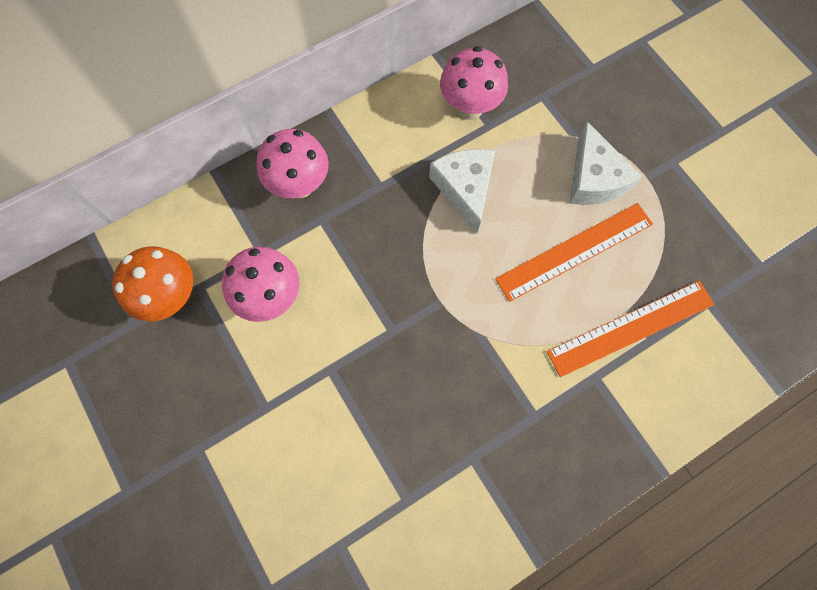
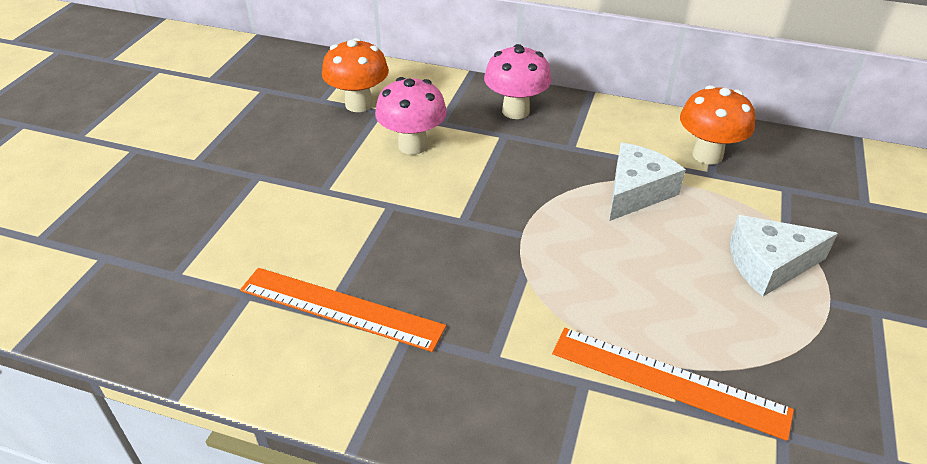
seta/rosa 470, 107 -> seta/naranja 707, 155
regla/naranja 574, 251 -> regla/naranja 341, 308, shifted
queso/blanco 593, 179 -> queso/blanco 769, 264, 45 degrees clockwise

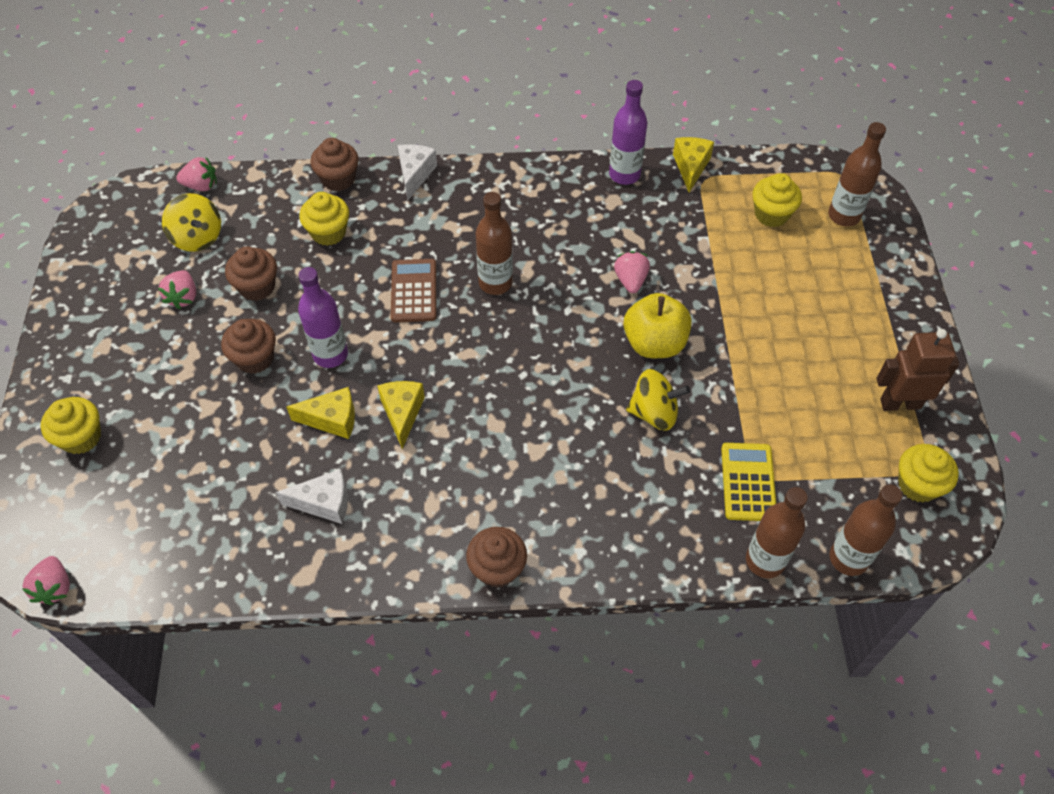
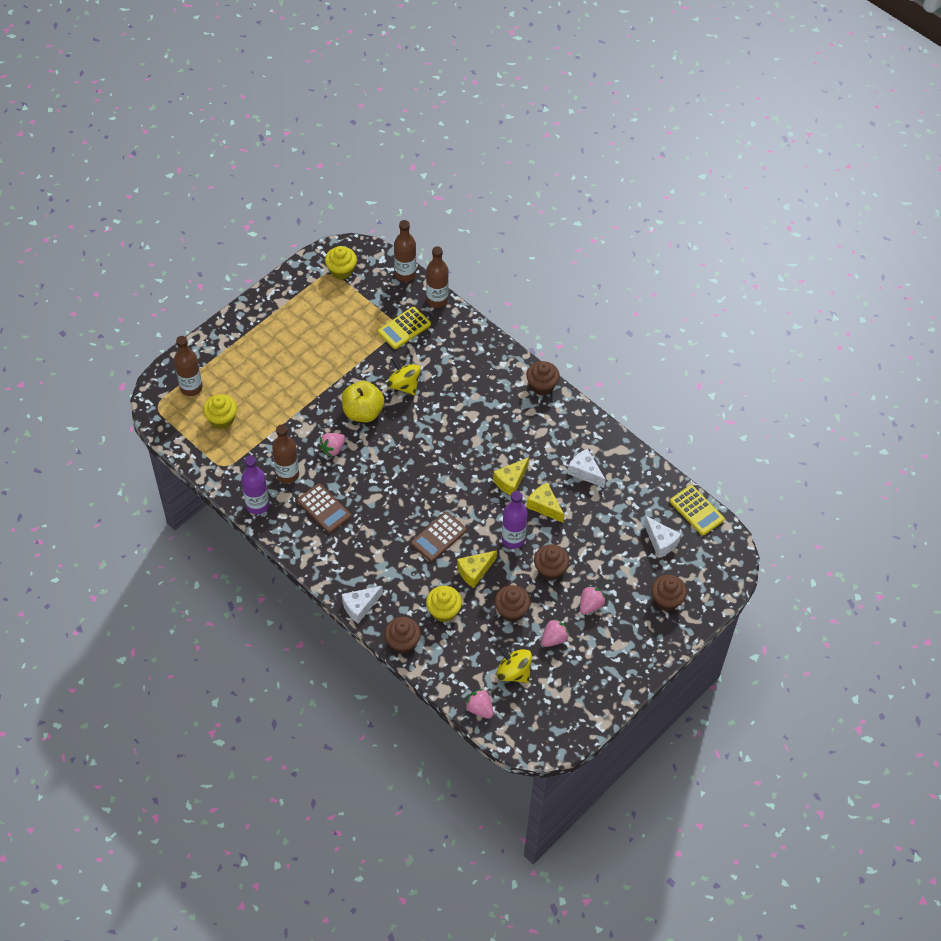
fresa/rosa 55, 587 -> fresa/rosa 590, 605, shifted
magdalena/amarillo 81, 437 -> magdalena/marrón 666, 600
peonza/amarillo 197, 237 -> peonza/amarillo 513, 672, 60 degrees counterclockwise
botella/marrón 495, 283 -> botella/marrón 287, 474, shifted
queso/amarillo 691, 167 -> queso/amarillo 474, 571, shifted
robot/marrón 900, 403 -> none
none -> calculadora/marrón 324, 508
none -> queso/blanco 661, 542
none -> calculadora/amarillo 696, 510

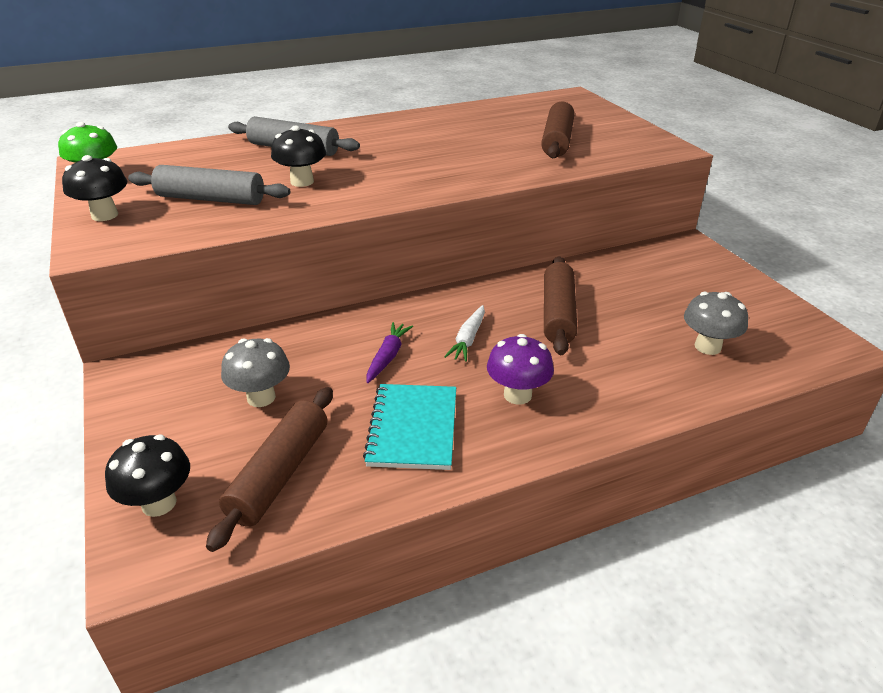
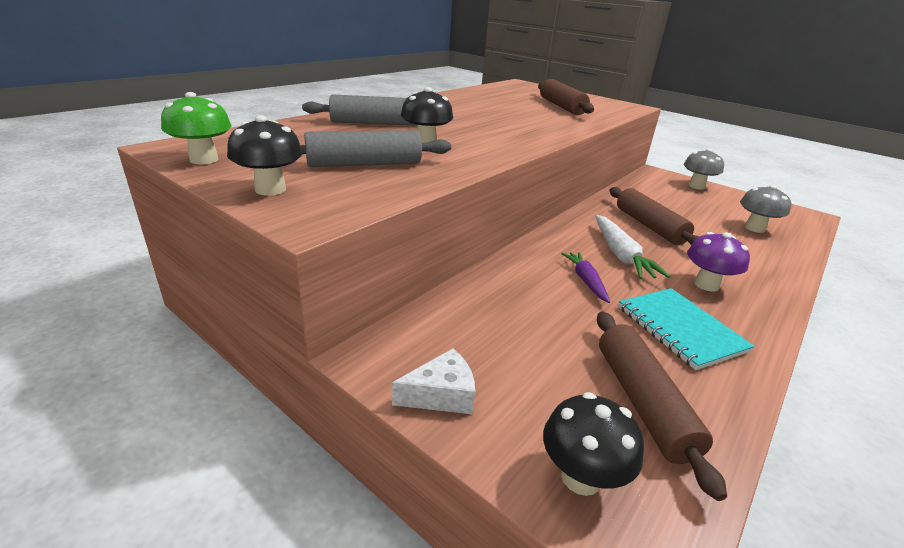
seta/gris 261, 397 -> seta/gris 696, 186, shifted
zanahoria/blanco 468, 339 -> zanahoria/blanco 620, 255, x1.55
none -> queso/blanco 441, 395

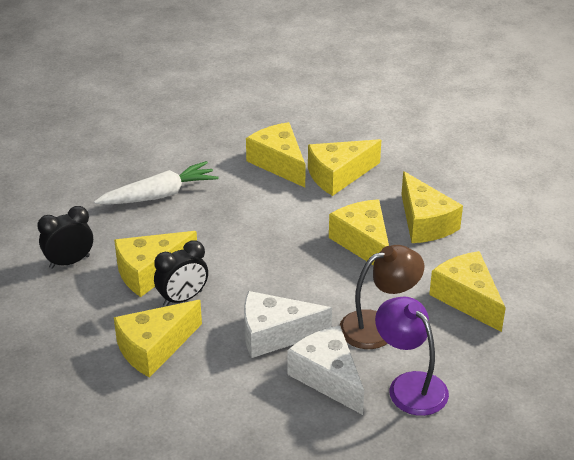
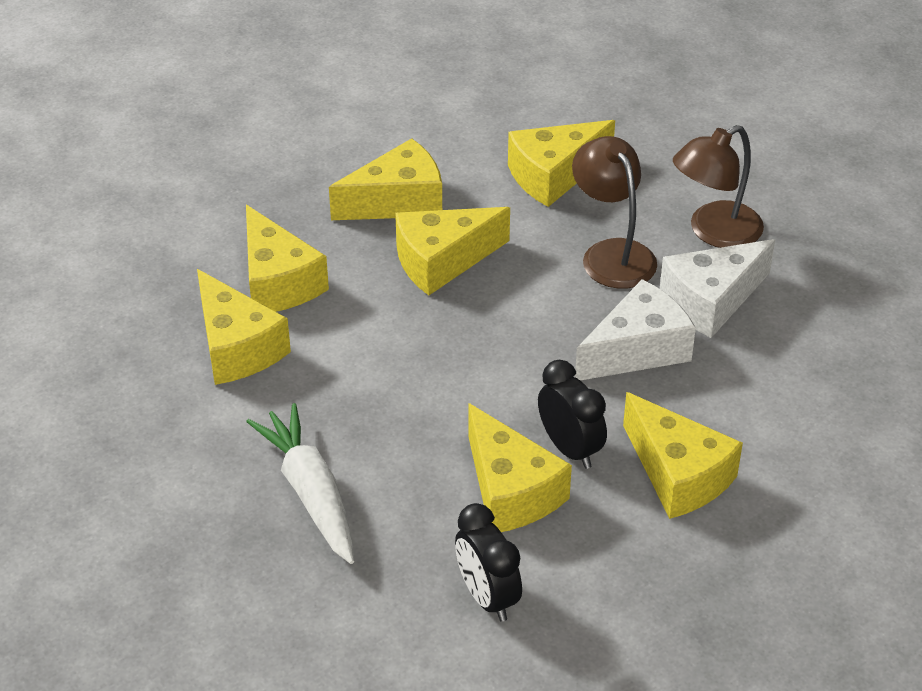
queso/blanco 275, 334 -> queso/blanco 637, 350, 120 degrees counterclockwise
queso/amarillo 279, 163 -> queso/amarillo 236, 347, 90 degrees counterclockwise
lámpara/morado 410, 385 -> lámpara/marrón 714, 232

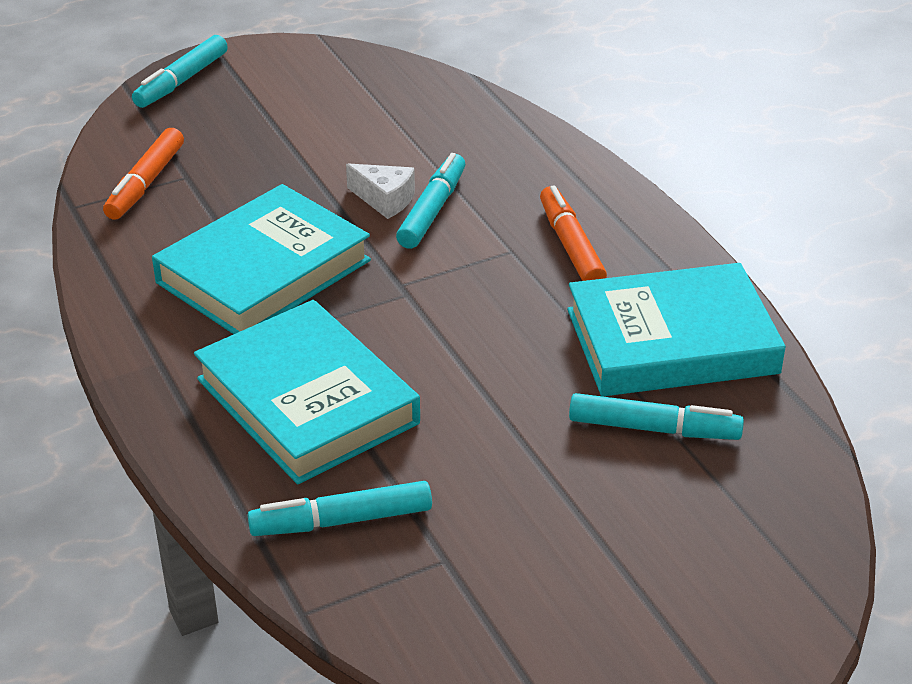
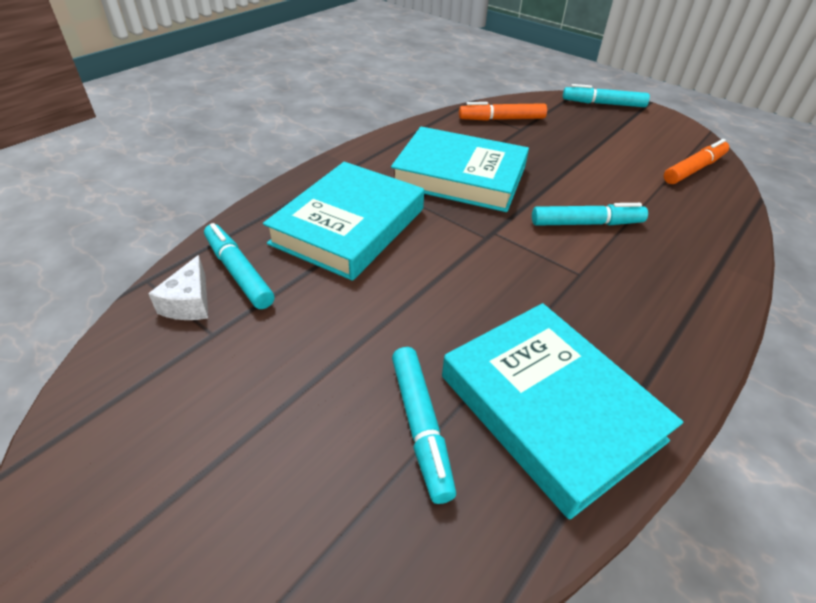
queso/blanco 385, 200 -> queso/blanco 189, 303, shifted
rotulador/naranja 571, 246 -> rotulador/naranja 693, 169, shifted

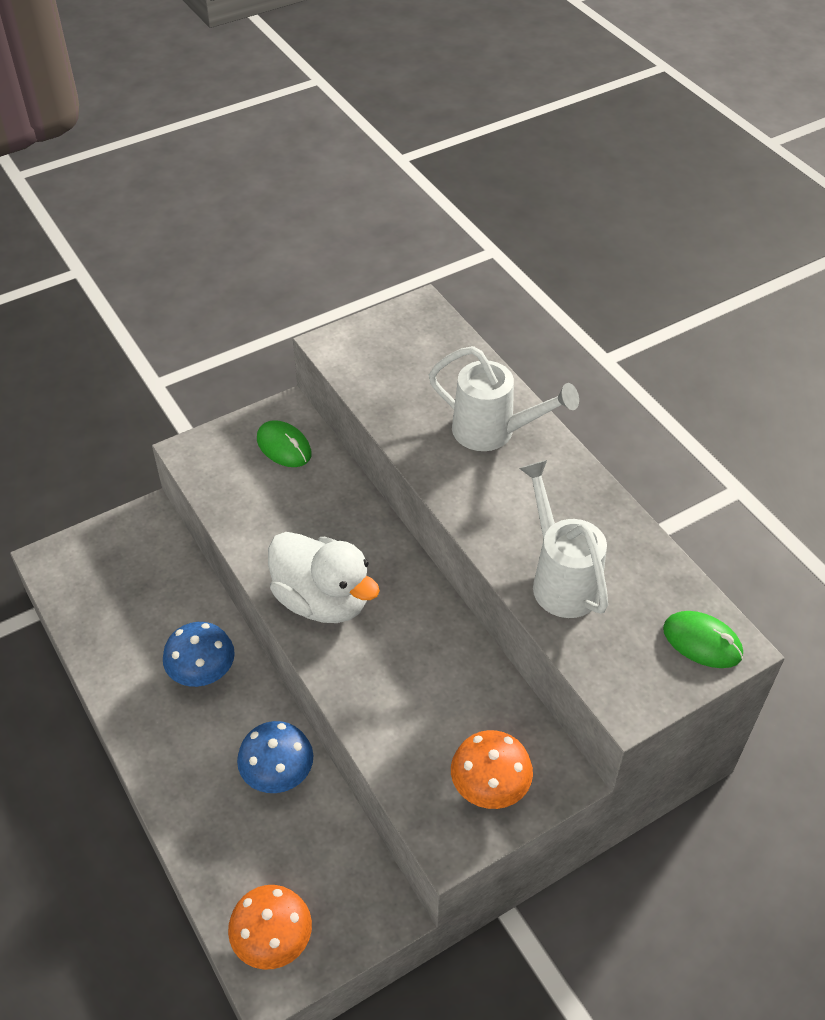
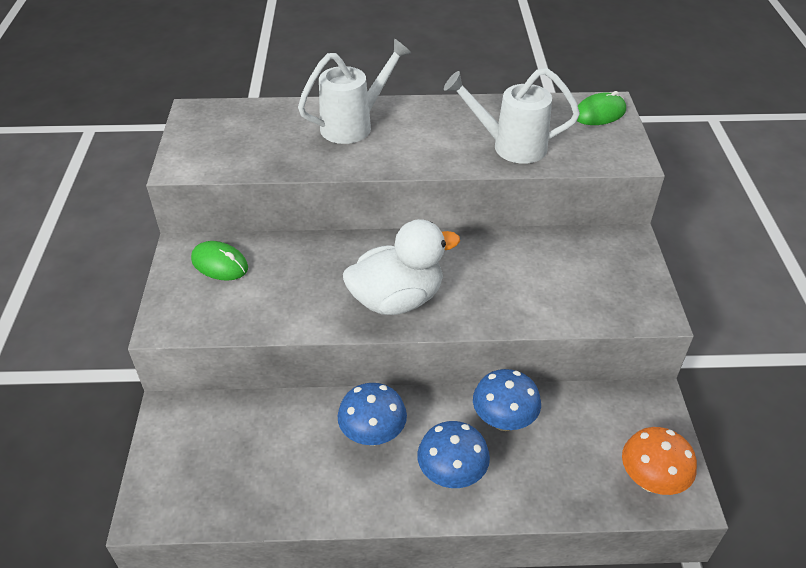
ratón/verde 284, 447 -> ratón/verde 220, 264, 45 degrees clockwise
seta/naranja 489, 789 -> none
none -> seta/azul 451, 474

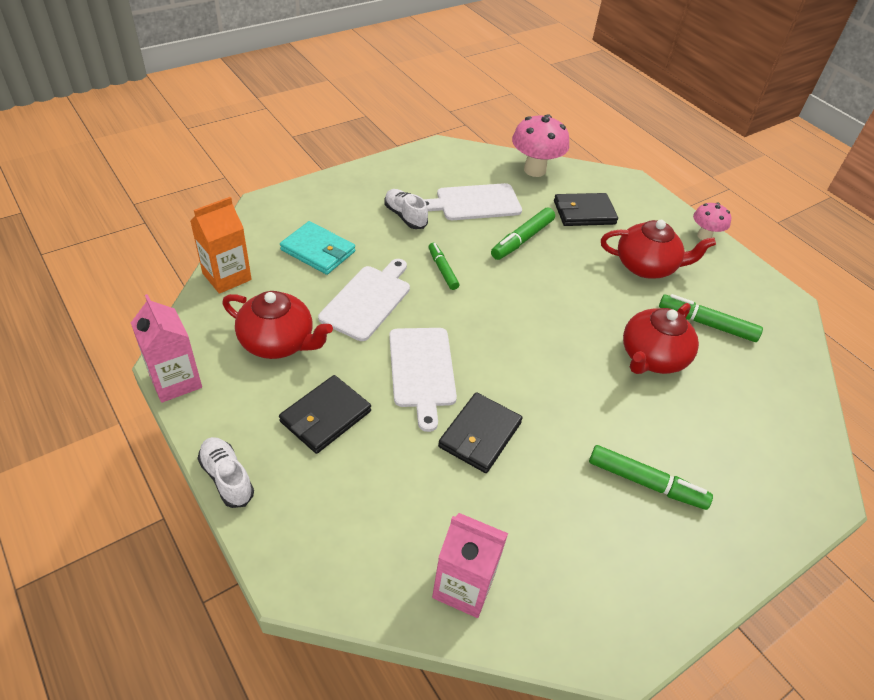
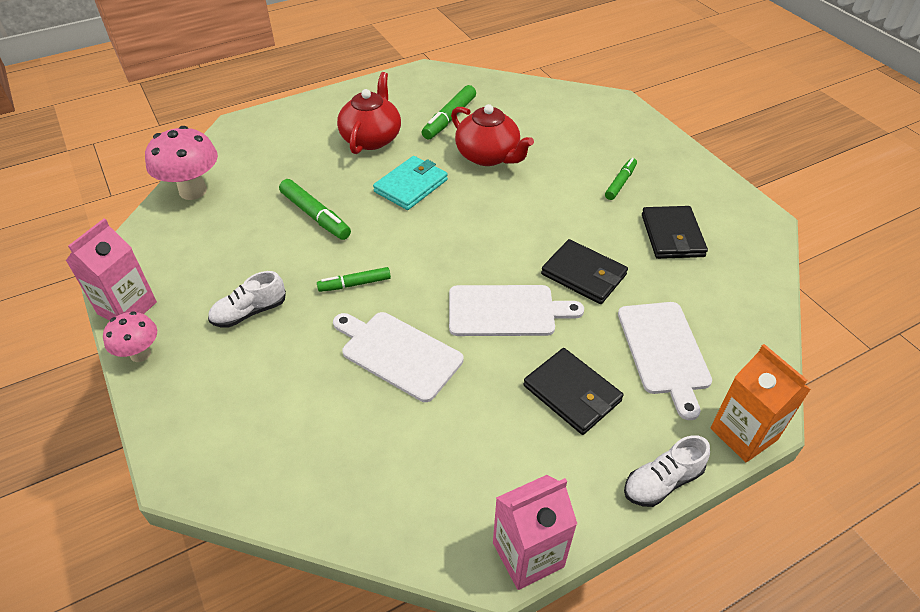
cartón de leche/naranja 227, 276 -> cartón de leche/naranja 743, 434, shifted
tetera/rojo 278, 342 -> none
cartera/turquesa 318, 251 -> cartera/turquesa 411, 186, shifted
tabla de cortar/blanco 475, 203 -> tabla de cortar/blanco 664, 351, shifted
cartón de leche/rosa 463, 586 -> cartón de leche/rosa 127, 308, shifted
cartera/negro 584, 213 -> cartera/negro 672, 235, shifted
rotulador/verde 646, 483 -> rotulador/verde 620, 183, x0.66
seta/rosa 704, 236 -> seta/rosa 140, 354, shifted

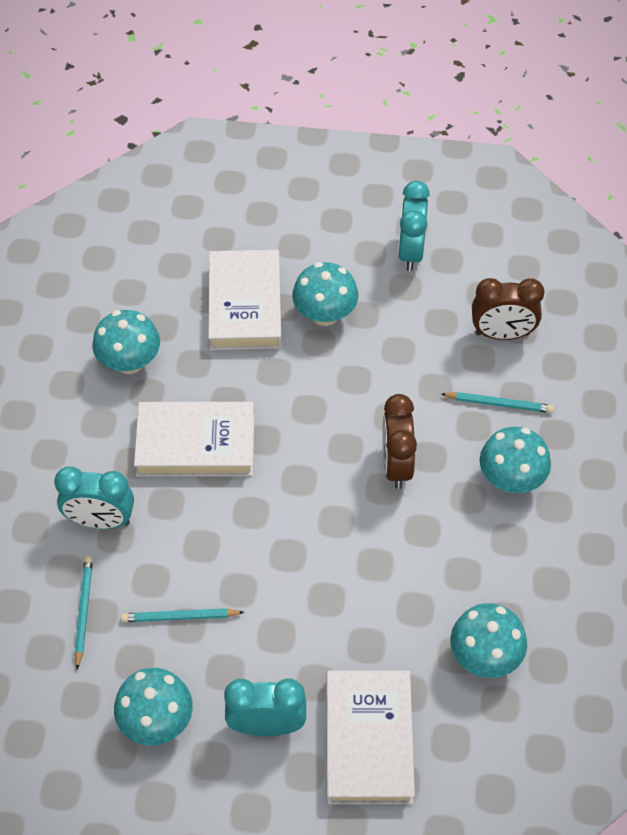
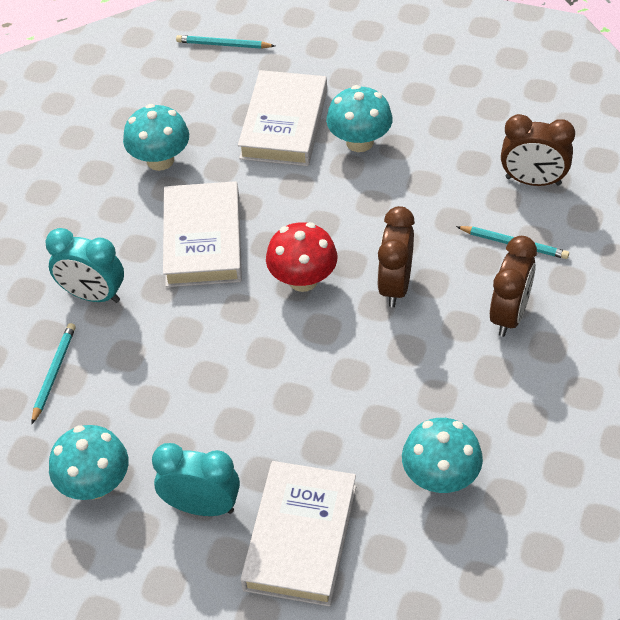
lápiz/turquesa 180, 617 -> lápiz/turquesa 223, 45, shifted
libro/blanco 196, 444 -> libro/blanco 203, 240, 75 degrees clockwise
despertador/turquesa 410, 252 -> none
seta/turquesa 511, 479 -> despertador/marrón 509, 315
none -> seta/rojo 303, 279

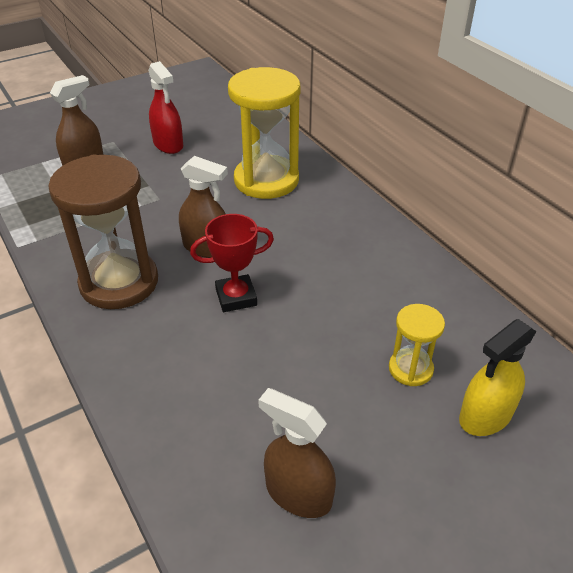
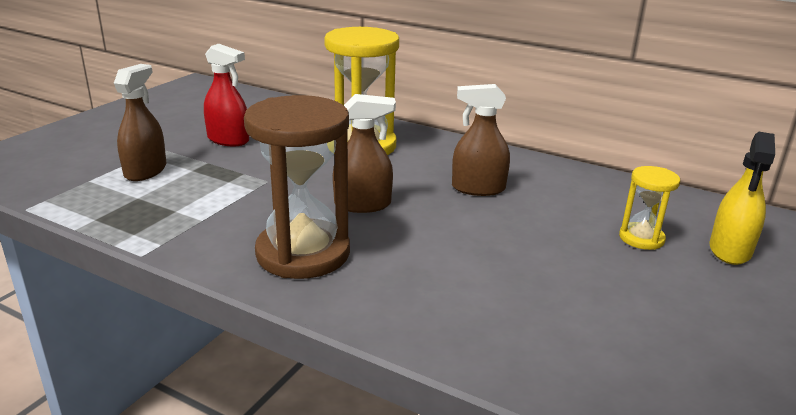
trofeo/rojo 236, 297 -> none
pulverizador/marrón 298, 494 -> pulverizador/marrón 478, 188, shifted

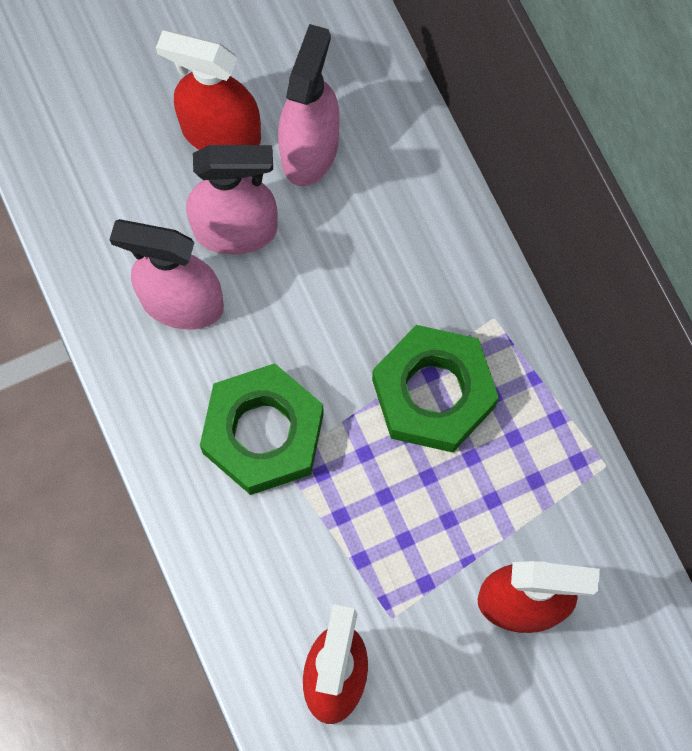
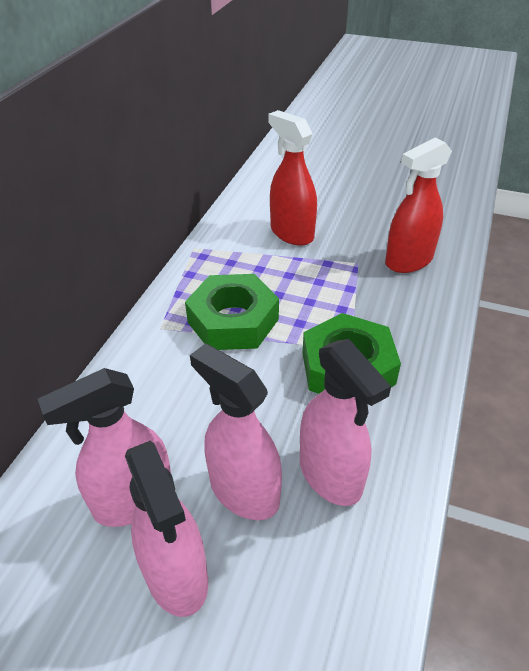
pulverizador/rojo 220, 133 -> pulverizador/rosa 176, 575

